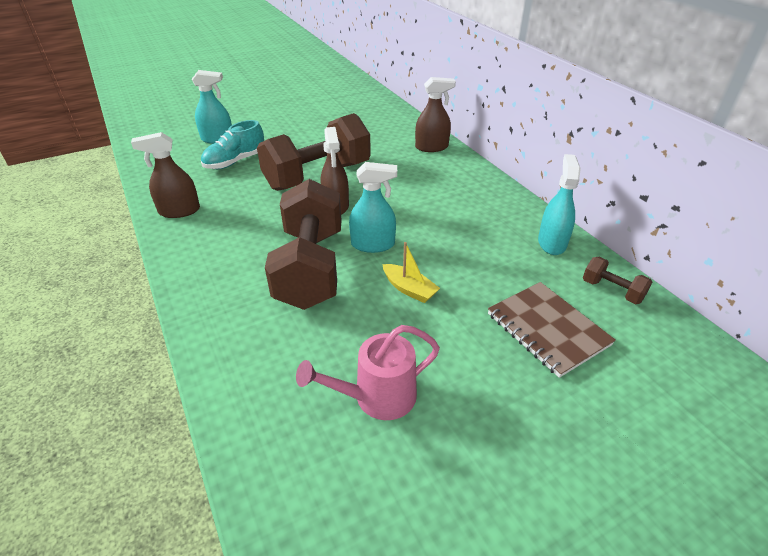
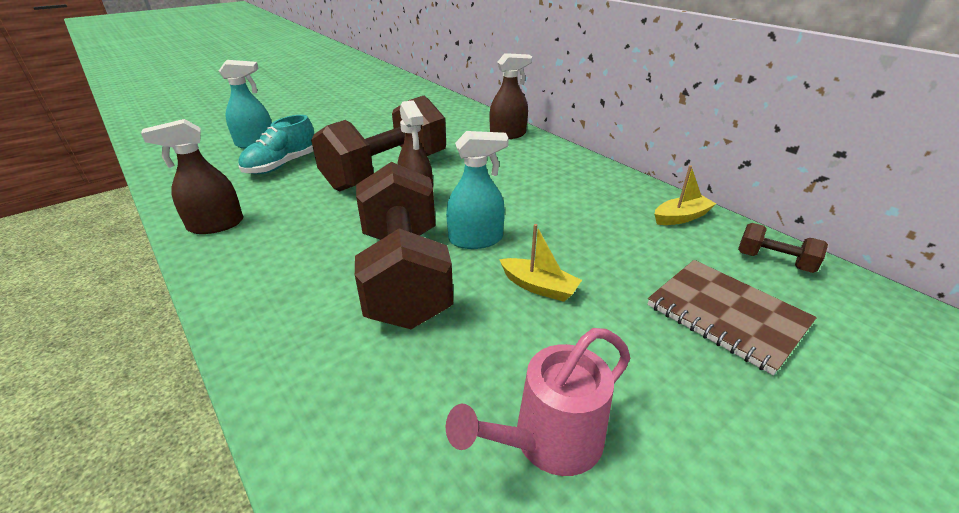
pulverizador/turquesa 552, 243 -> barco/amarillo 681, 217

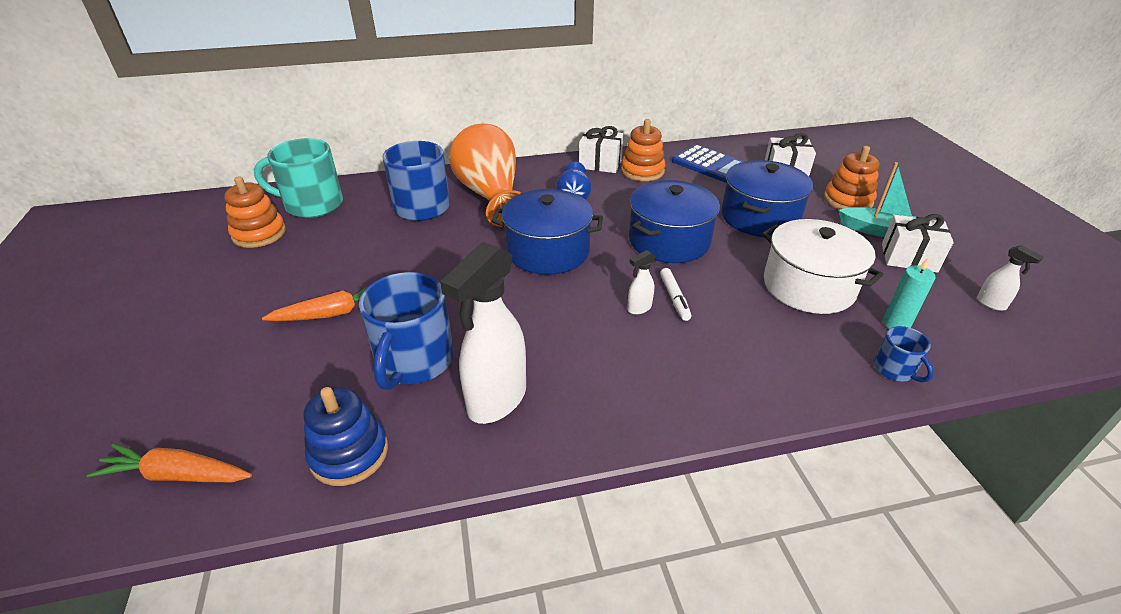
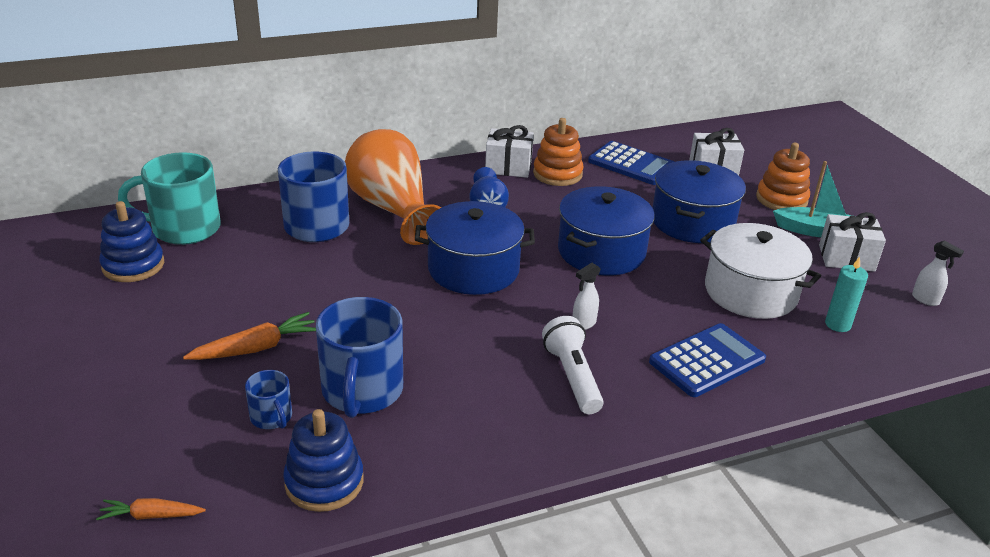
zanahoria/naranja 177, 475 -> zanahoria/naranja 151, 515, x0.63
juguete apilable/naranja 259, 234 -> juguete apilable/azul 133, 265
pulverizador/blanco 496, 401 -> none
rotulador/blanco 674, 298 -> none
taza/azul 895, 370 -> taza/azul 272, 417, shifted
none -> lámpara de mano/blanco 572, 377
none -> calculadora/azul 707, 361

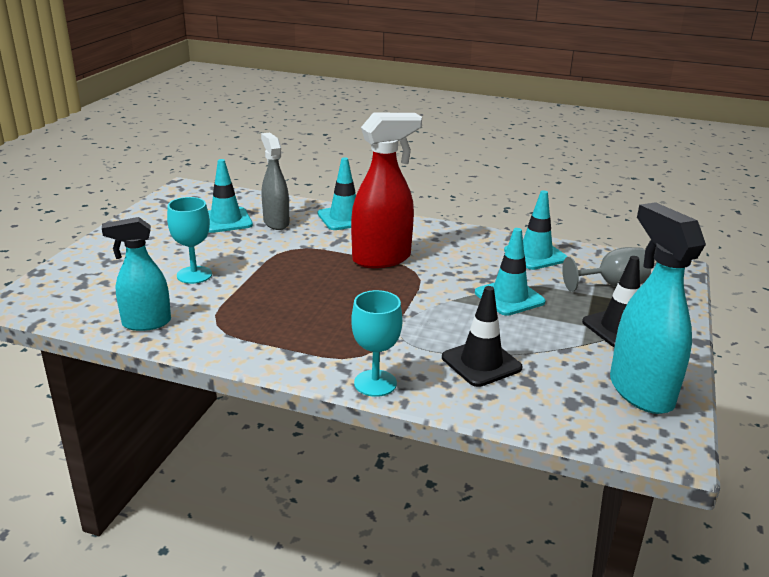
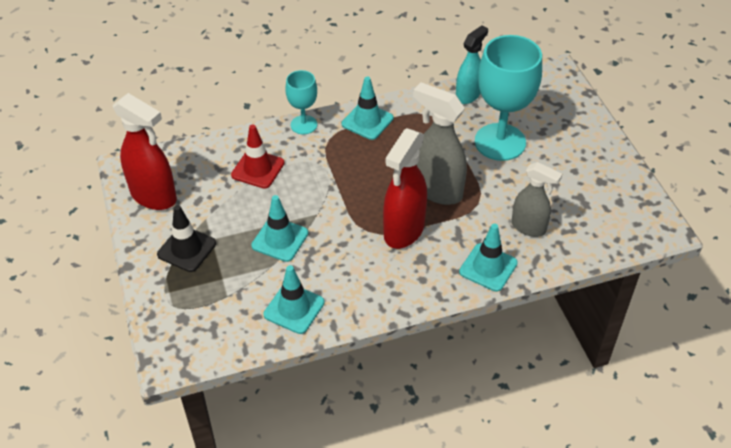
copa/turquesa 194, 275 -> copa/turquesa 500, 142, x1.88
cono de tráfico/turquesa 226, 220 -> cono de tráfico/turquesa 367, 121, shifted
cono de tráfico/negro 481, 363 -> cono de tráfico/rojo 258, 169
copa/gris 612, 285 -> none
pulverizador/turquesa 640, 391 -> pulverizador/rojo 154, 196
none -> pulverizador/gris 437, 190

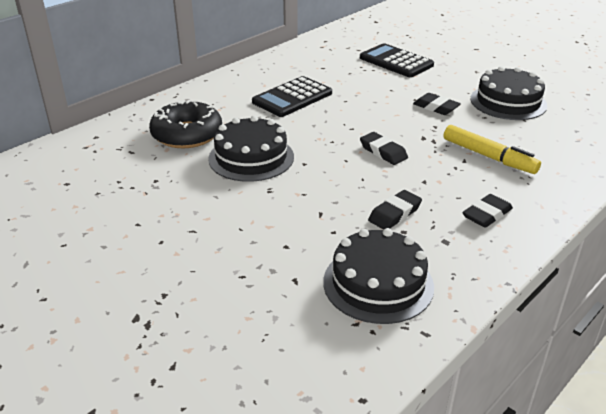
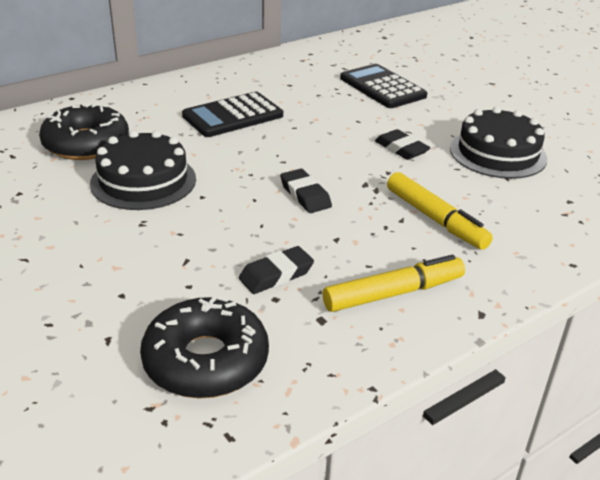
tarta/negro 378, 283 -> rosquilla/negro 206, 360
goma de borrar/negro 487, 214 -> rotulador/amarillo 393, 293

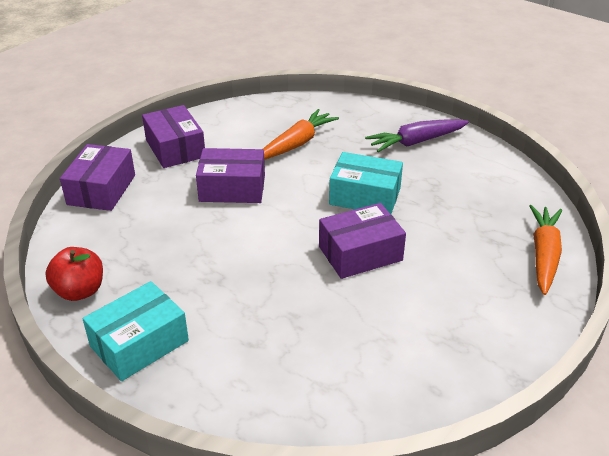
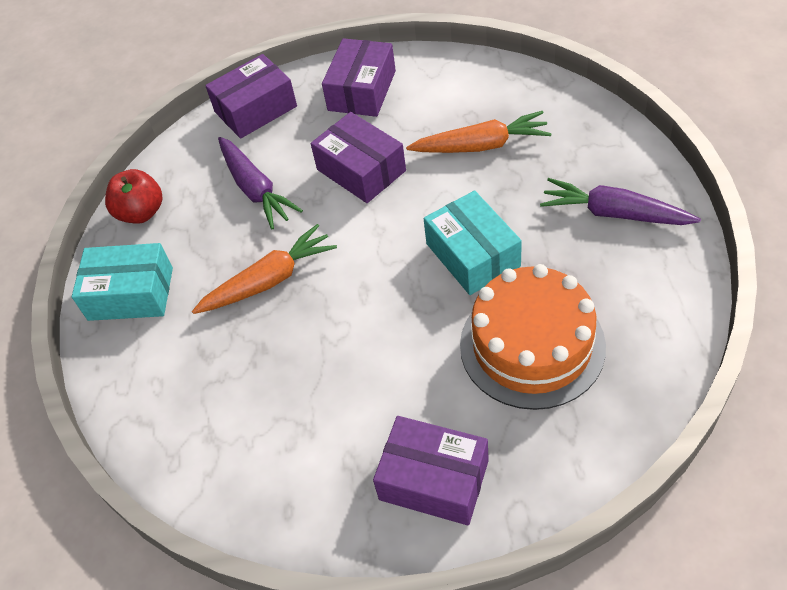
caja/morado 360, 253 -> caja/morado 434, 480, shifted
zanahoria/naranja 543, 255 -> zanahoria/naranja 269, 280, shifted
none -> zanahoria/morado 255, 189
none -> tarta/naranja 532, 345

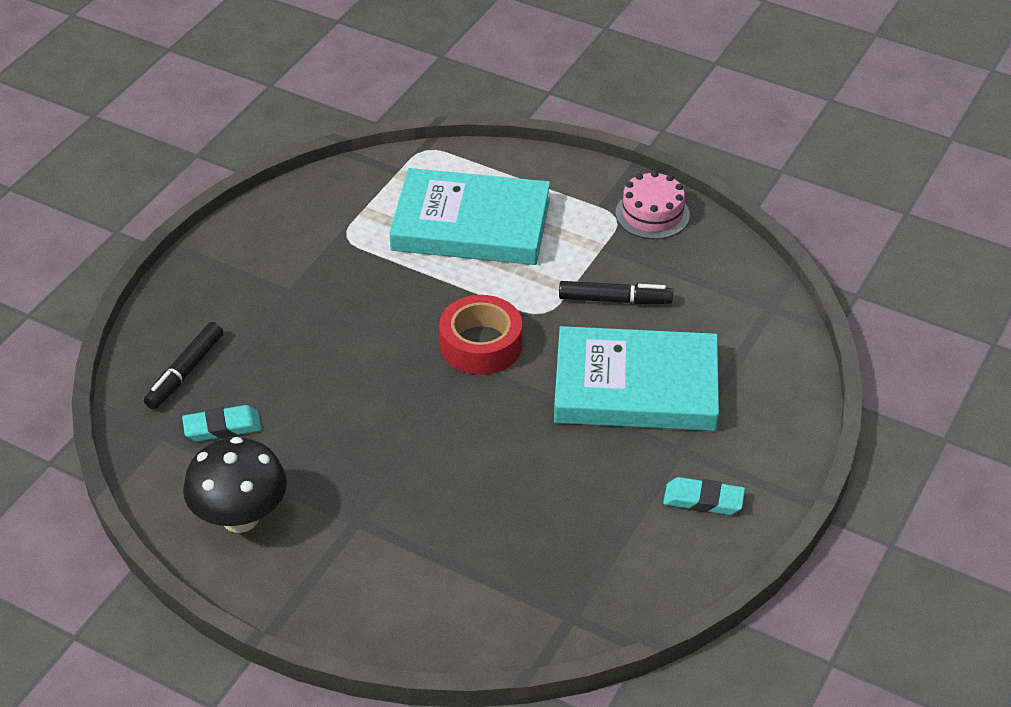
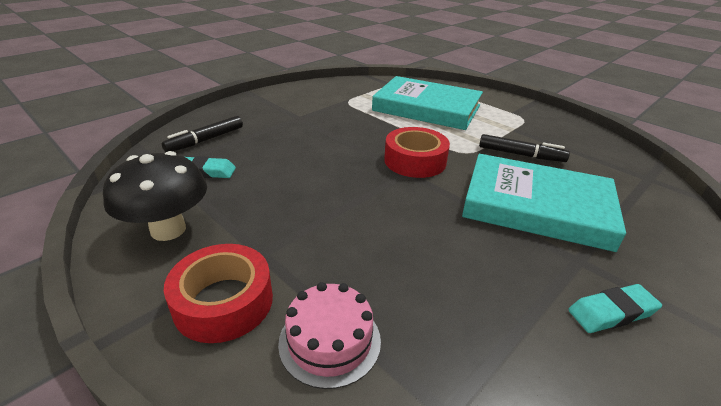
tarta/rosa 652, 214 -> tarta/rosa 329, 341, shifted
goma de borrar/turquesa 703, 500 -> goma de borrar/turquesa 611, 312, 45 degrees counterclockwise
none -> cinta adhesiva/rojo 223, 302

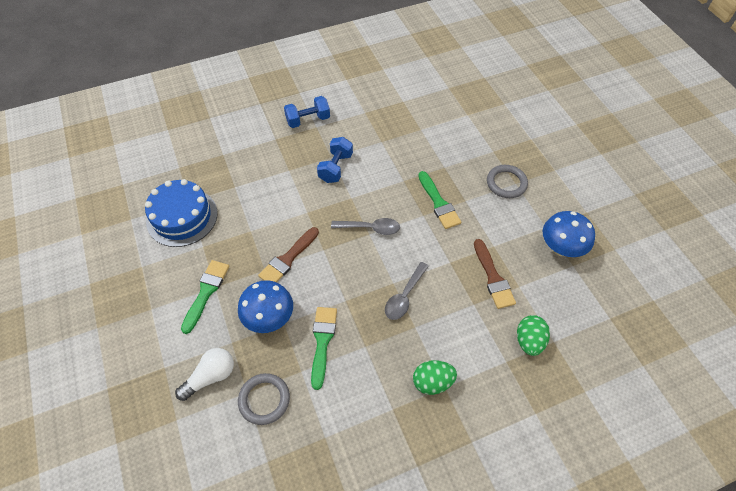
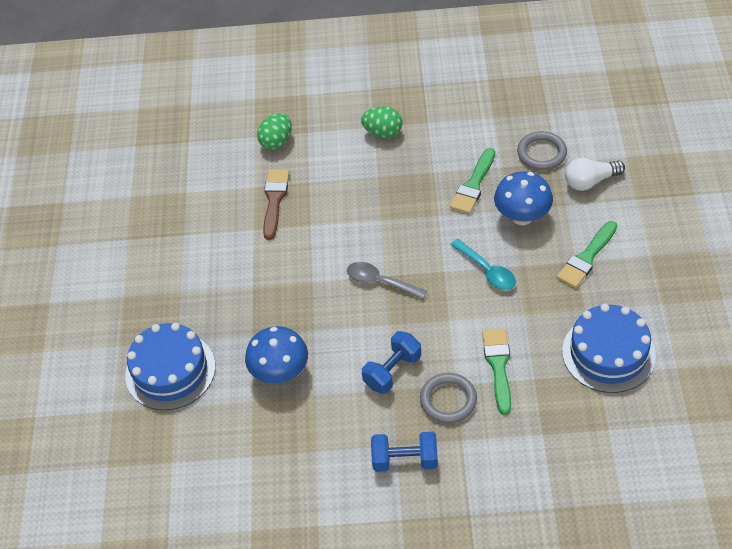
pincel/marrón 288, 259 -> cuchara/turquesa 487, 271
cuchara/gris 404, 296 -> none
pincel/verde 439, 203 -> pincel/verde 498, 366, shifted
anillo/gris 506, 183 -> anillo/gris 448, 400, shifted
seta/azul 560, 248 -> seta/azul 280, 373, shifted
none -> tarta/azul 170, 371

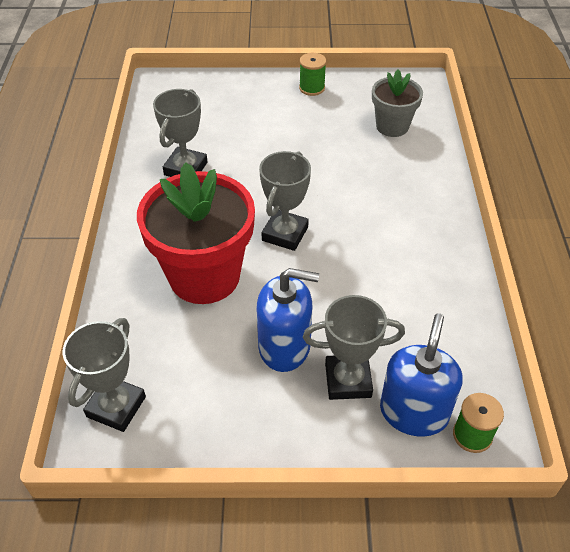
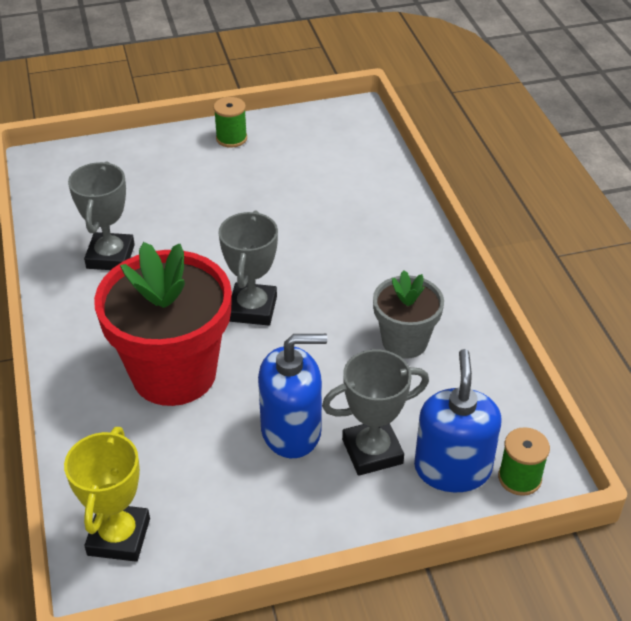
trofeo/gris 116, 407 -> trofeo/amarillo 119, 537
maceta/gris 392, 126 -> maceta/gris 404, 341, shifted

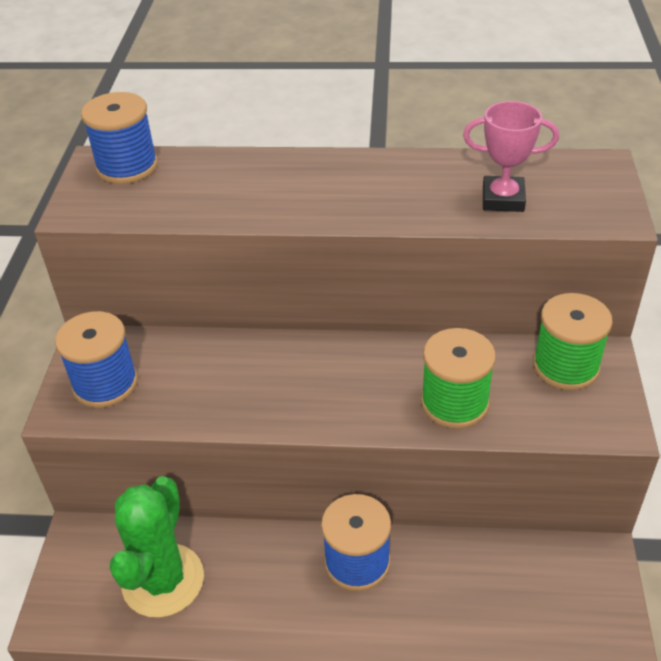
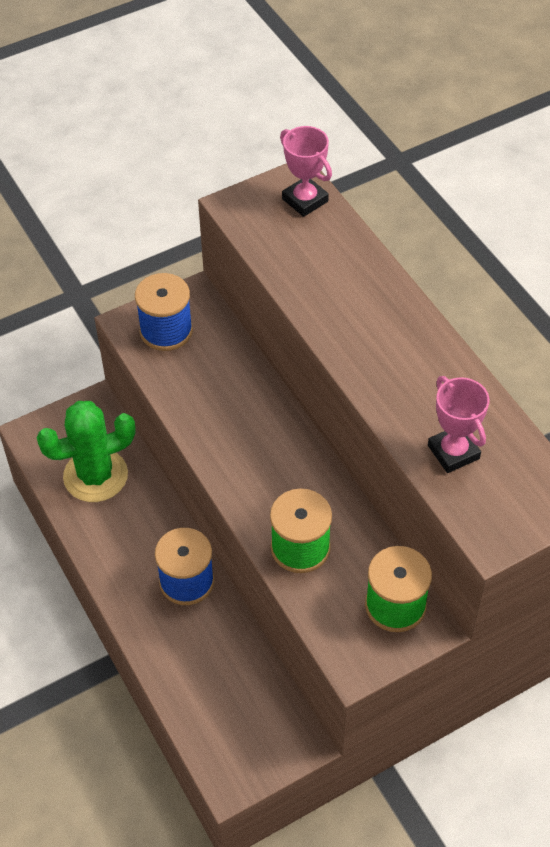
carrete/azul 127, 166 -> trofeo/rosa 305, 200

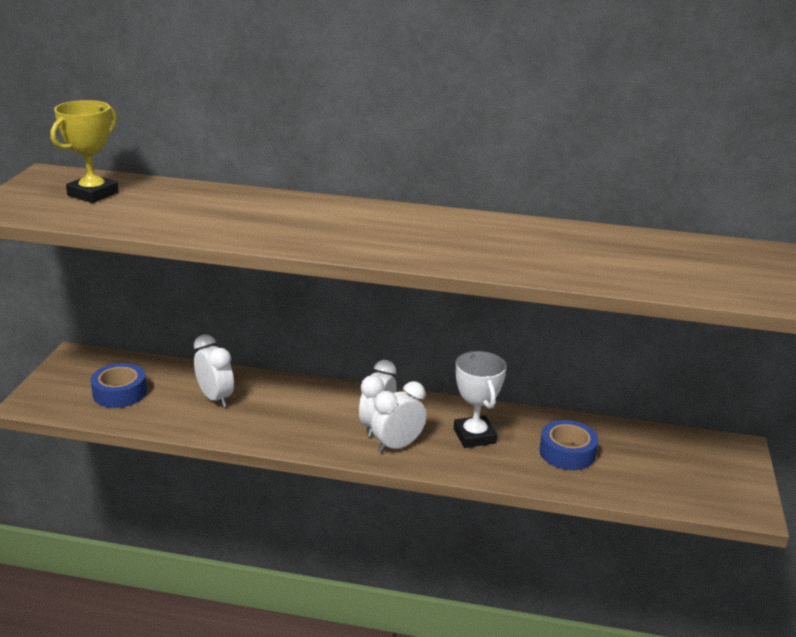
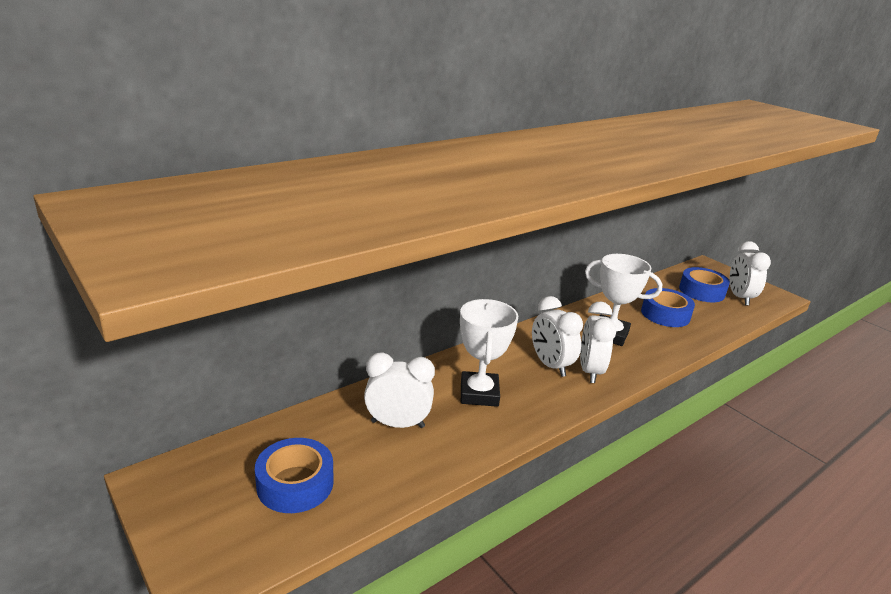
trofeo/amarillo 93, 194 -> none
none -> trofeo/blanco 479, 393
none -> cinta adhesiva/azul 701, 291
none -> despertador/blanco 739, 297

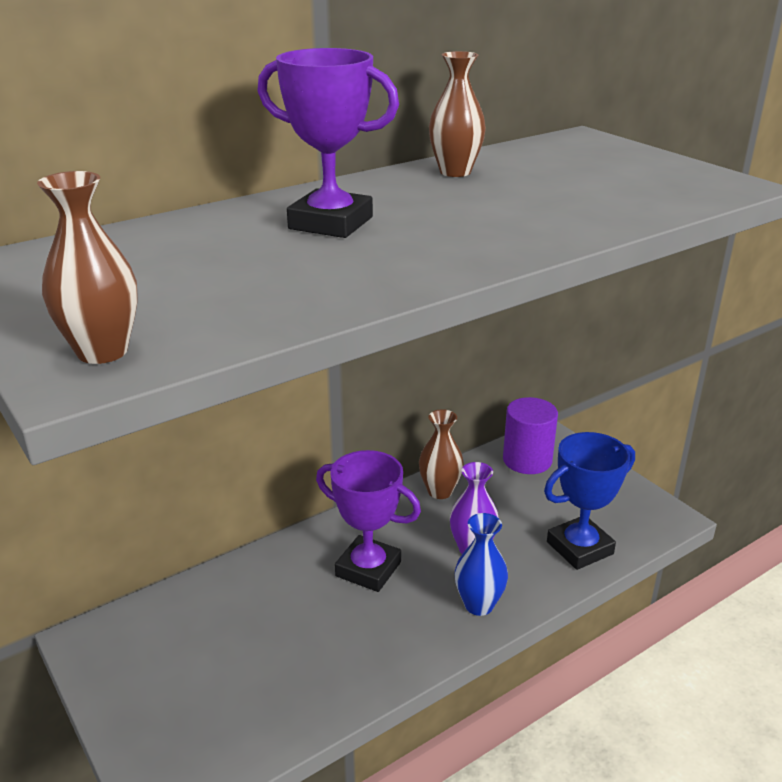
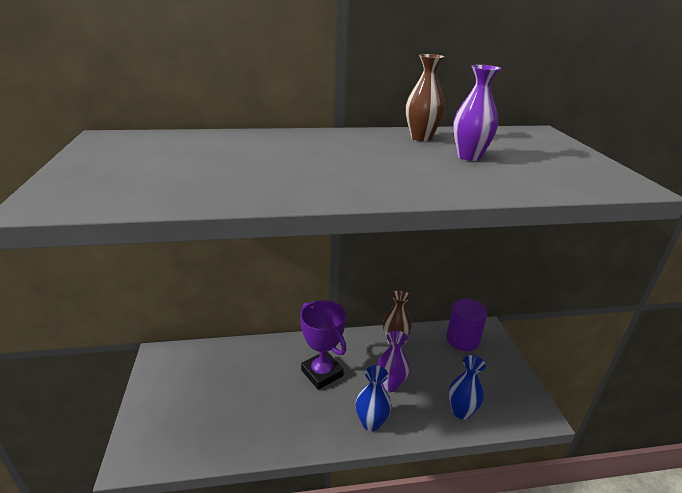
florero/marrón 102, 352 -> none
trofeo/morado 330, 223 -> none
trofeo/azul 579, 548 -> florero/azul 461, 411
none -> florero/morado 469, 156

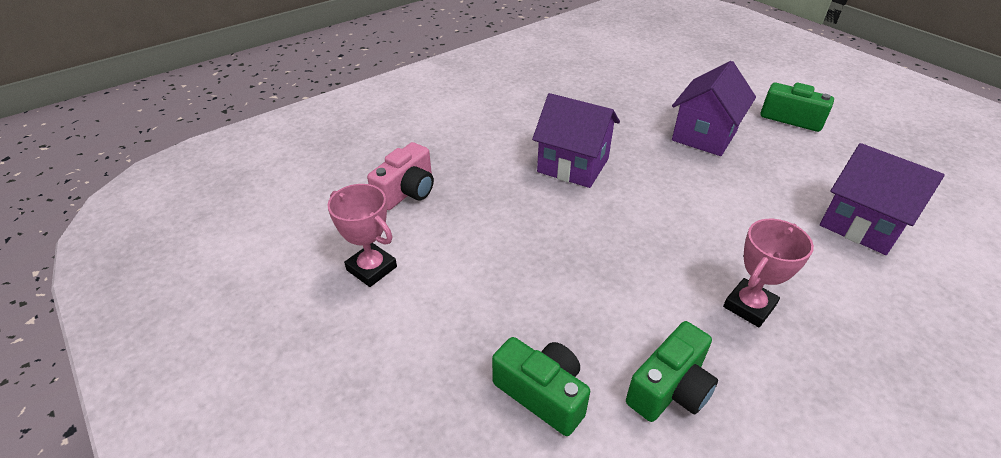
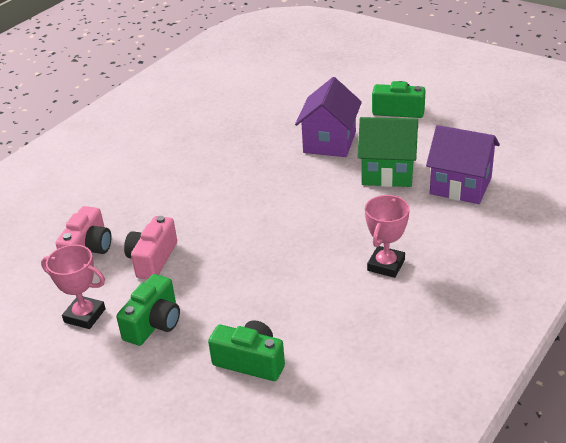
casa/morado 573, 165 -> none
cámara/verde 670, 388 -> cámara/verde 154, 323, shifted
none -> cámara/rosa 152, 259
none -> casa/verde 388, 172

